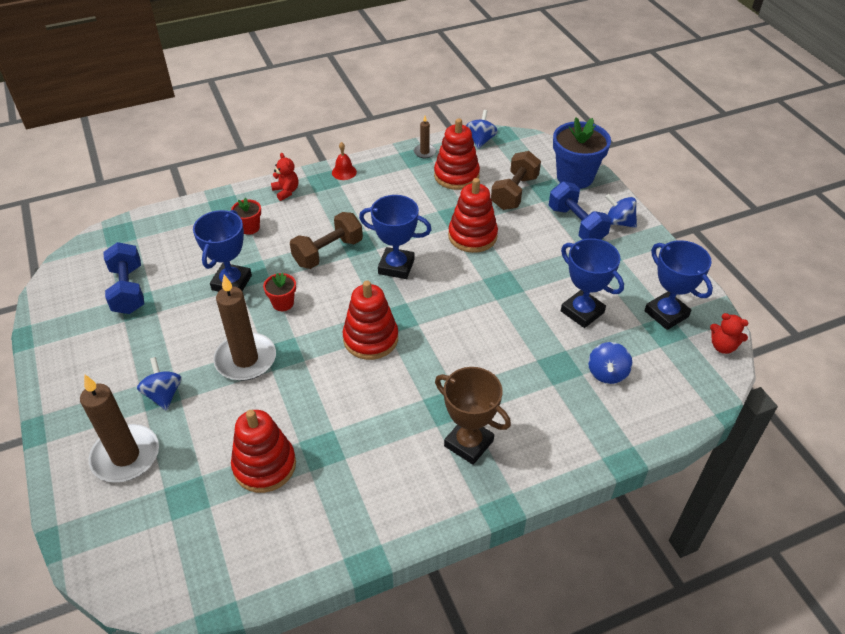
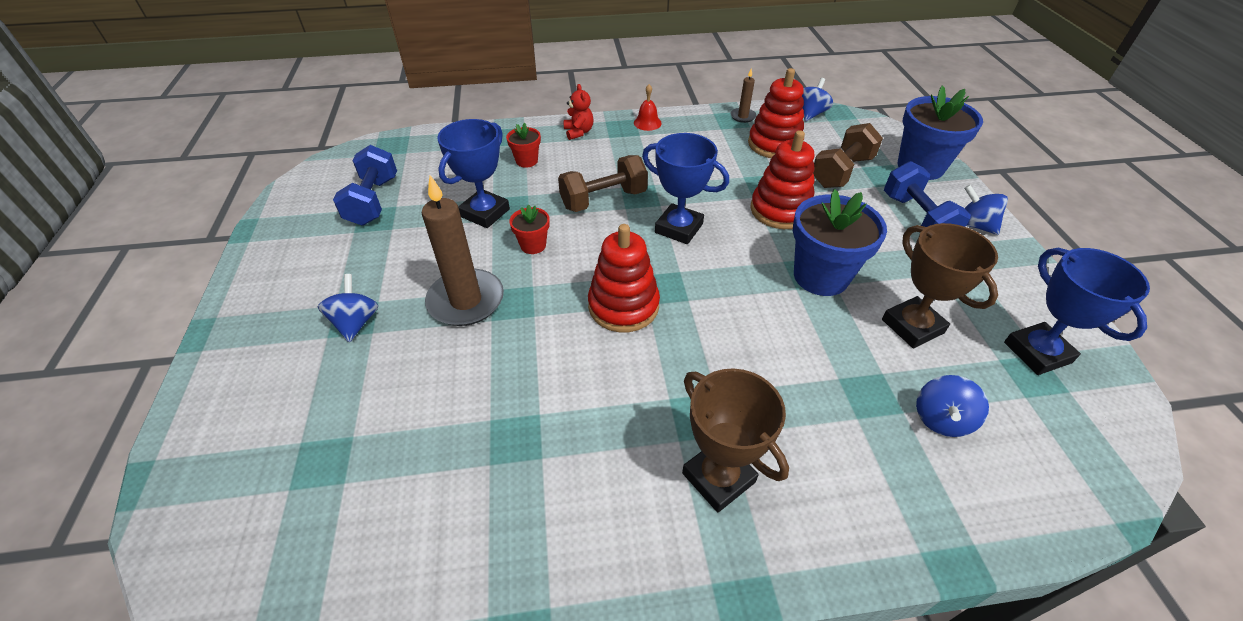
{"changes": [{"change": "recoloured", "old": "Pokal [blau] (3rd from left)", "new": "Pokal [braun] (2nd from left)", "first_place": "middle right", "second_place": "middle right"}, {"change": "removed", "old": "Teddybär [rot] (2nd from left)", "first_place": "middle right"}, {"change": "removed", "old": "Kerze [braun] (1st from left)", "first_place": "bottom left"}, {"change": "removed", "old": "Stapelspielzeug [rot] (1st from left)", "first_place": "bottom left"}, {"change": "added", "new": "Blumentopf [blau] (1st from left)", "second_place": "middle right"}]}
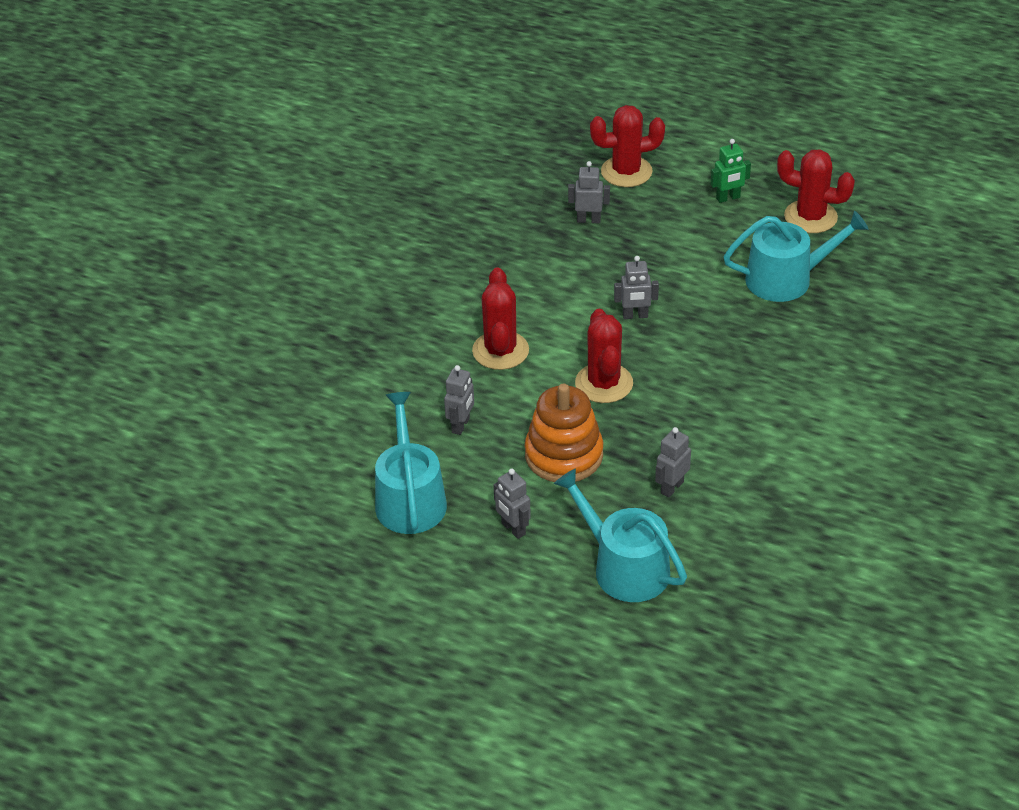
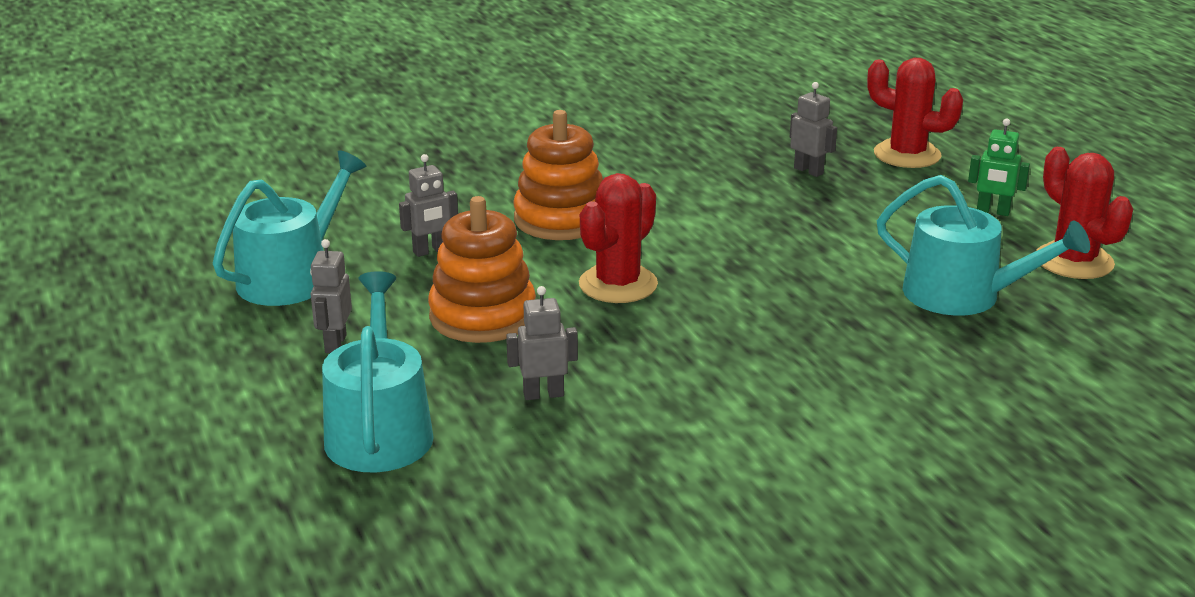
{"changes": [{"change": "removed", "old": "Roboter [grau] (4th from left)", "first_place": "centre"}, {"change": "replaced", "old": "Kaktus [rot] (1st from left)", "new": "Stapelspielzeug [orange] (2nd from left)", "first_place": "centre", "second_place": "top centre"}]}
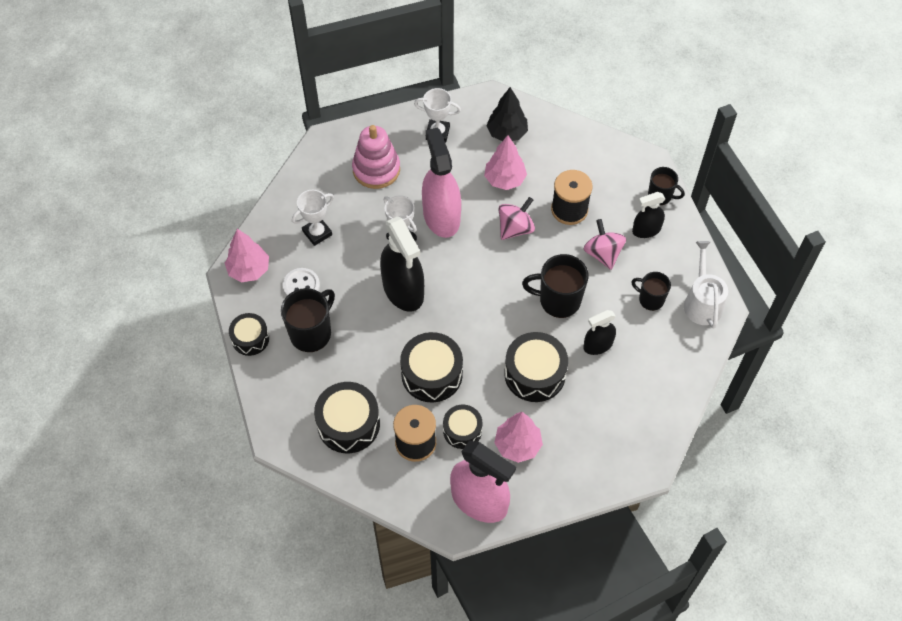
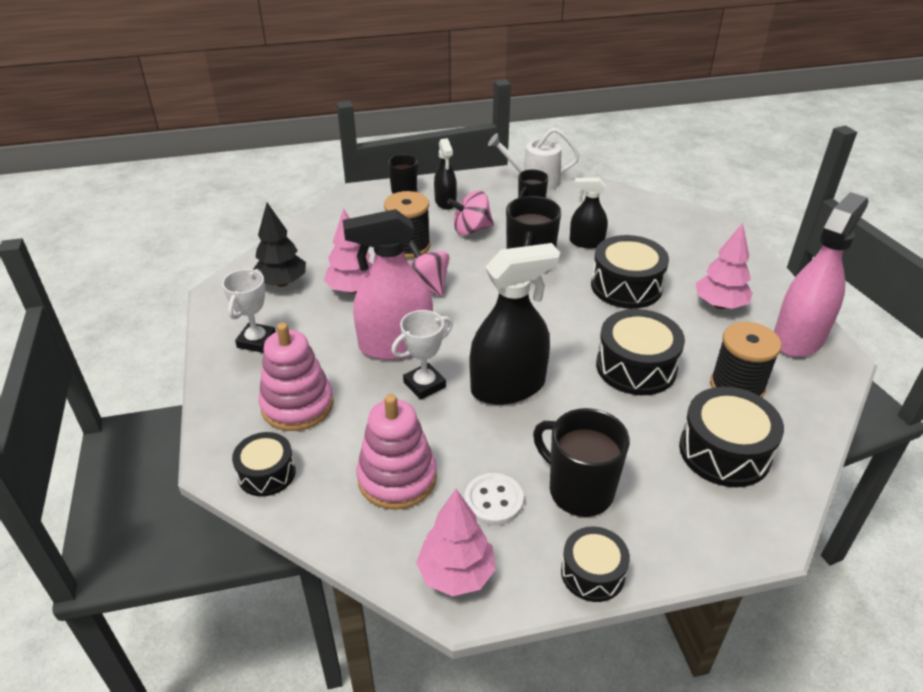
{"changes": [{"change": "replaced", "old": "Pokal [weiß] (1st from left)", "new": "Stapelspielzeug [rosa] (2nd from left)", "first_place": "centre", "second_place": "centre"}, {"change": "turned", "old": "Sprühflasche [schwarz] (2nd from left in the first image)", "first_place": "centre", "second_place": "top centre", "degrees": 120}, {"change": "moved", "old": "Trommel [schwarz] (4th from left in the first image)", "new": "Trommel [schwarz] (1st from left)", "first_place": "bottom centre", "second_place": "bottom left"}]}
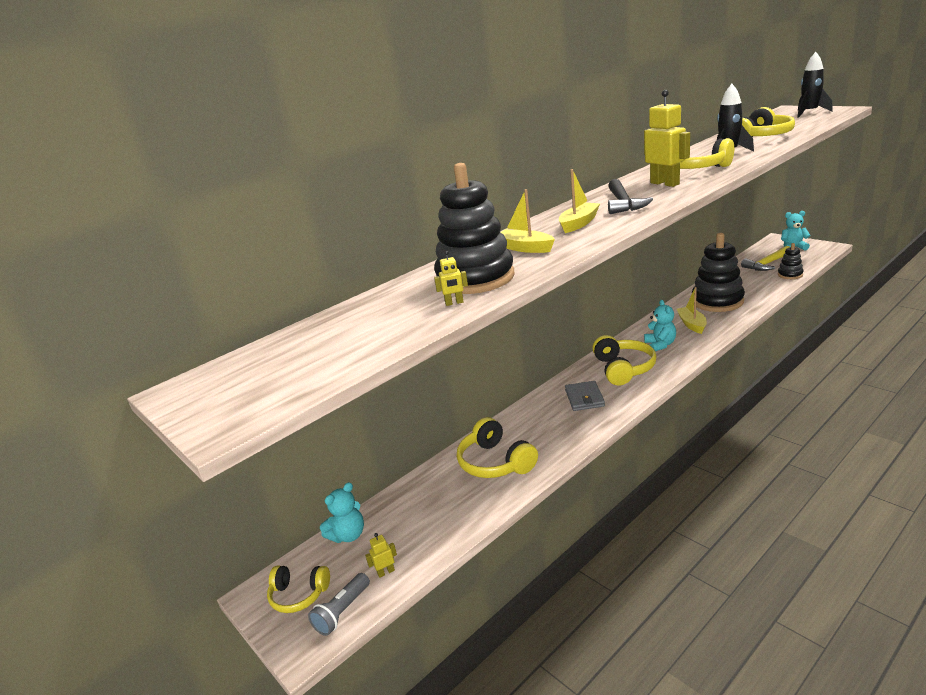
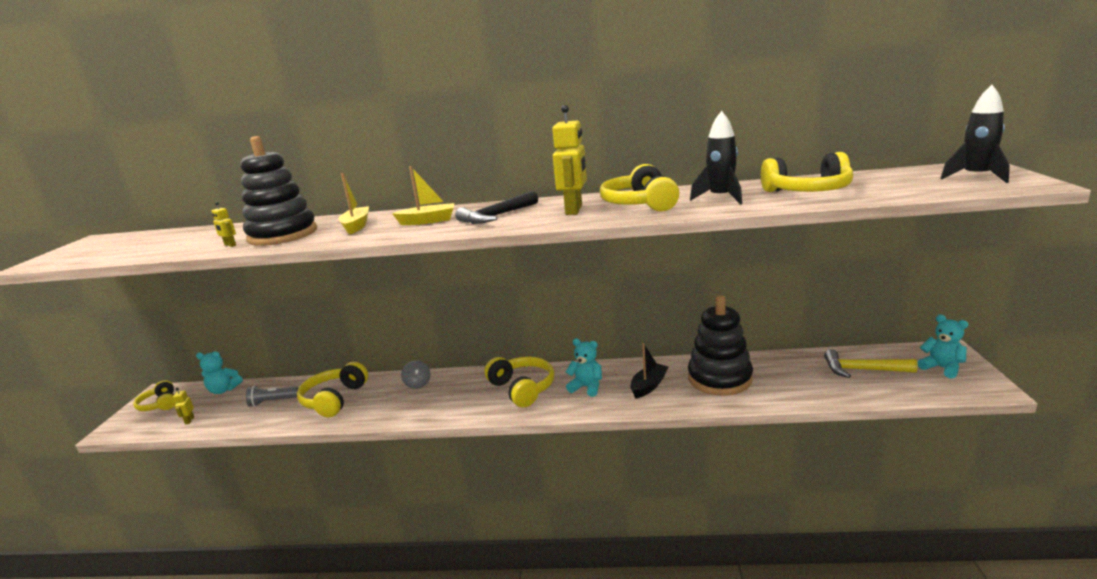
{"changes": [{"change": "removed", "old": "Stapelspielzeug [schwarz] (3rd from left)", "first_place": "middle right"}, {"change": "recoloured", "old": "Boot [gelb] (3rd from left)", "new": "Boot [schwarz]", "first_place": "middle right", "second_place": "centre"}, {"change": "turned", "old": "Teddybär [türkis] (2nd from left)", "first_place": "middle right", "second_place": "centre", "degrees": -105}, {"change": "turned", "old": "Kopfhörer [gelb] (3rd from left)", "first_place": "middle right", "second_place": "centre", "degrees": -75}, {"change": "removed", "old": "Geldbörse [grau]", "first_place": "centre"}, {"change": "turned", "old": "Roboter [gelb] (1st from left)", "first_place": "bottom centre", "second_place": "bottom left", "degrees": -120}, {"change": "moved", "old": "Taschenlampe [grau]", "first_place": "bottom centre", "second_place": "bottom left"}, {"change": "added", "new": "Kreisel [grau]", "second_place": "centre"}]}
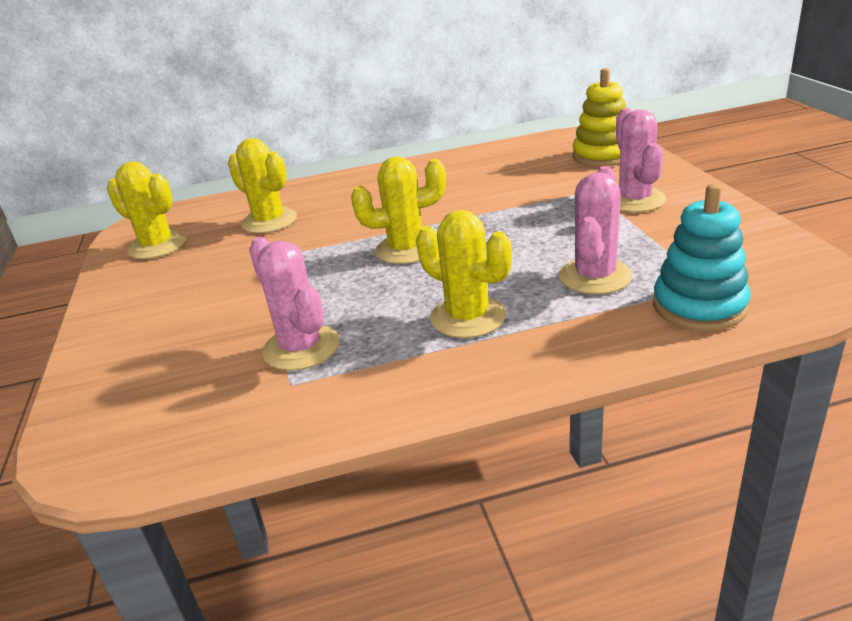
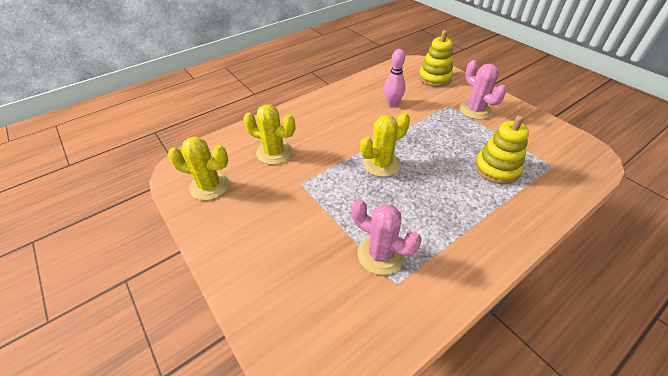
{"changes": [{"change": "replaced", "old": "Kaktus [rosa] (2nd from left)", "new": "Stapelspielzeug [gelb] (2nd from left)", "first_place": "middle right", "second_place": "middle right"}, {"change": "removed", "old": "Stapelspielzeug [türkis]", "first_place": "middle right"}, {"change": "removed", "old": "Kaktus [gelb] (4th from left)", "first_place": "centre"}, {"change": "added", "new": "Bowlingkegel [rosa]", "second_place": "top centre"}]}
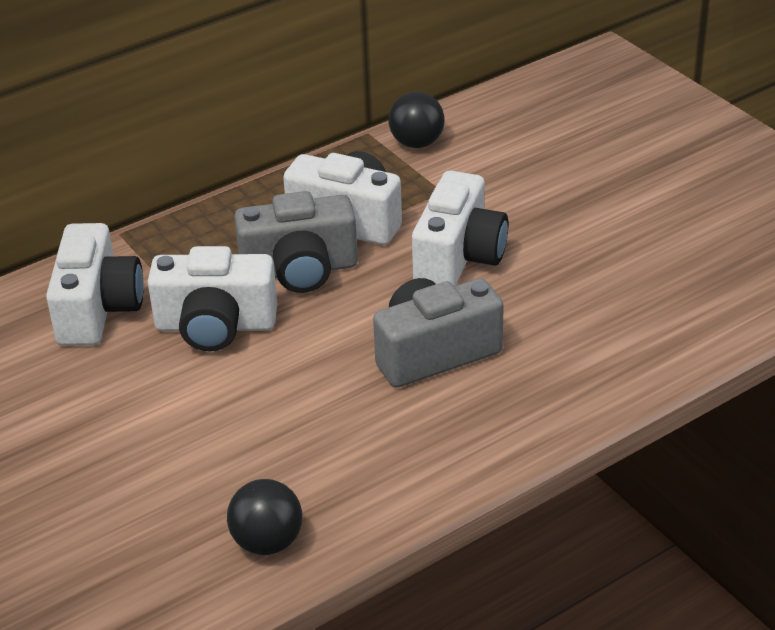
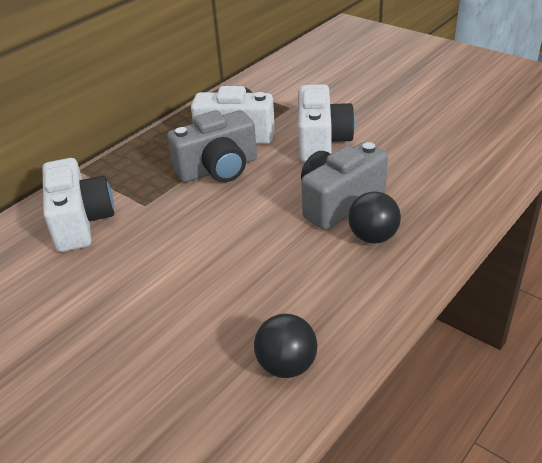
{"changes": [{"change": "moved", "old": "Ball [schwarz] (2nd from left)", "first_place": "top centre", "second_place": "middle right"}, {"change": "removed", "old": "Kamera [weiß] (2nd from left)", "first_place": "middle left"}]}
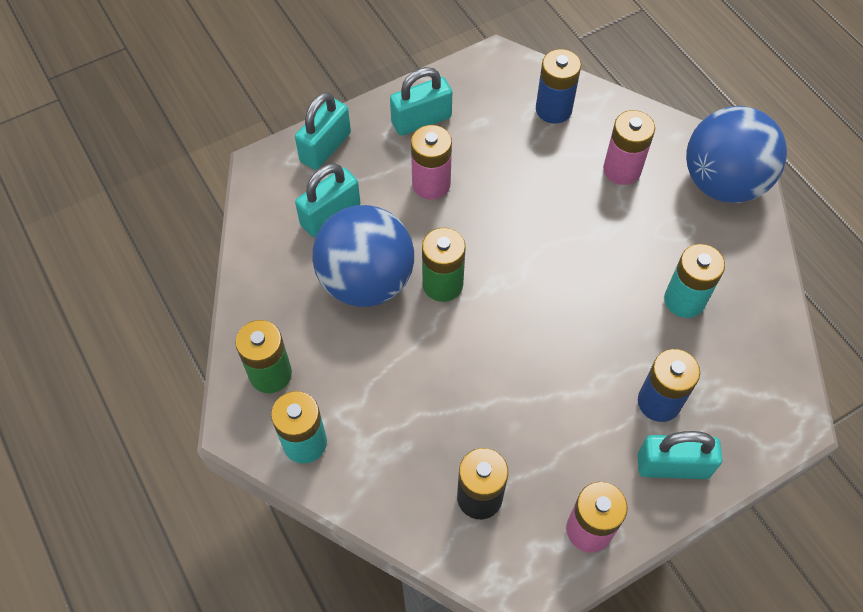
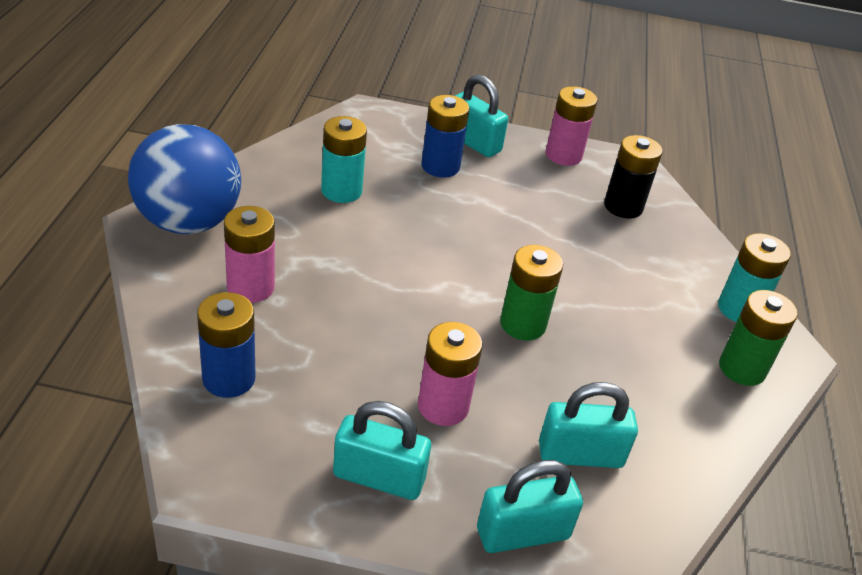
{"changes": [{"change": "removed", "old": "Ball [blau] (1st from left)", "first_place": "centre"}]}
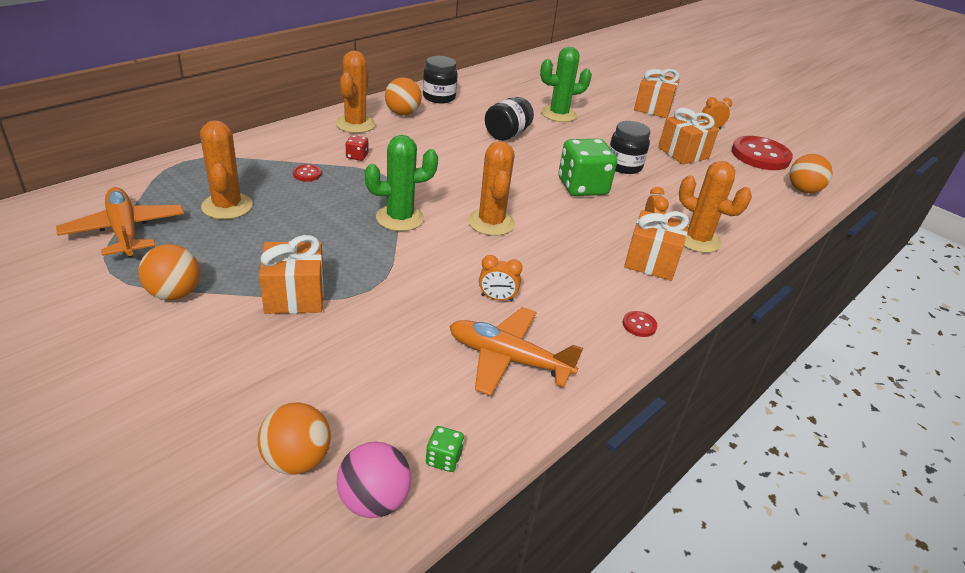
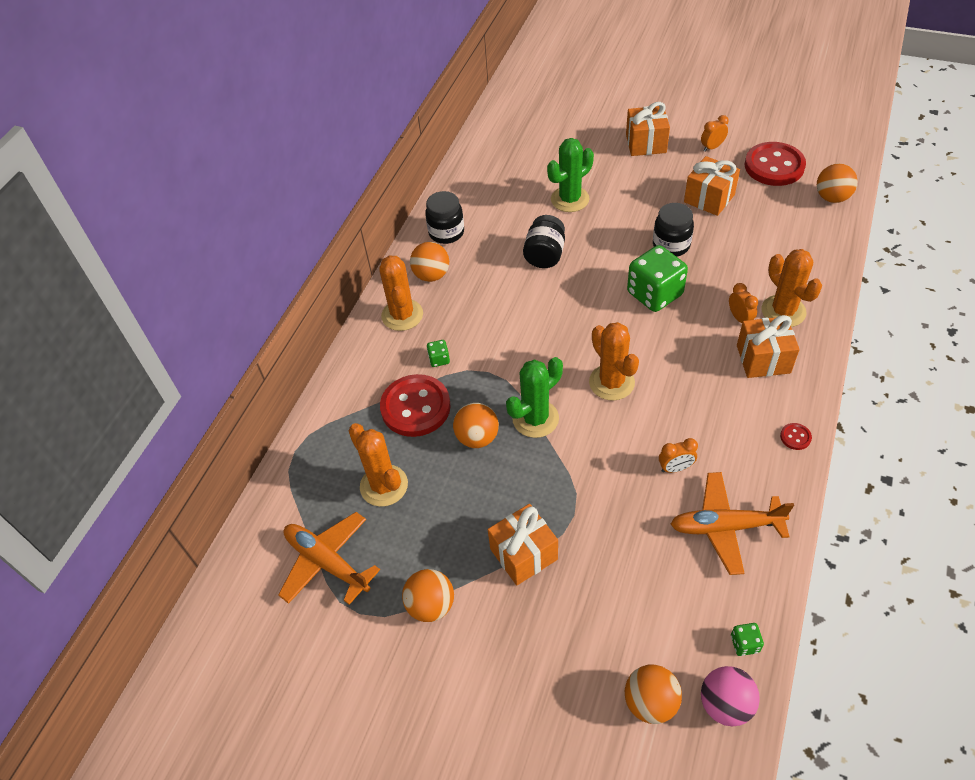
{"changes": [{"change": "recoloured", "old": "Spielwürfel [rot]", "new": "Spielwürfel [grün] (1st from left)", "first_place": "top centre", "second_place": "centre"}, {"change": "turned", "old": "Kaktus [orange] (4th from left)", "first_place": "middle right", "second_place": "middle right", "degrees": 45}, {"change": "resized", "old": "Knopf [rot] (1st from left)", "first_place": "top left", "second_place": "centre", "factor": 2.48}, {"change": "added", "new": "Ball [orange] (3rd from left)", "second_place": "centre"}]}
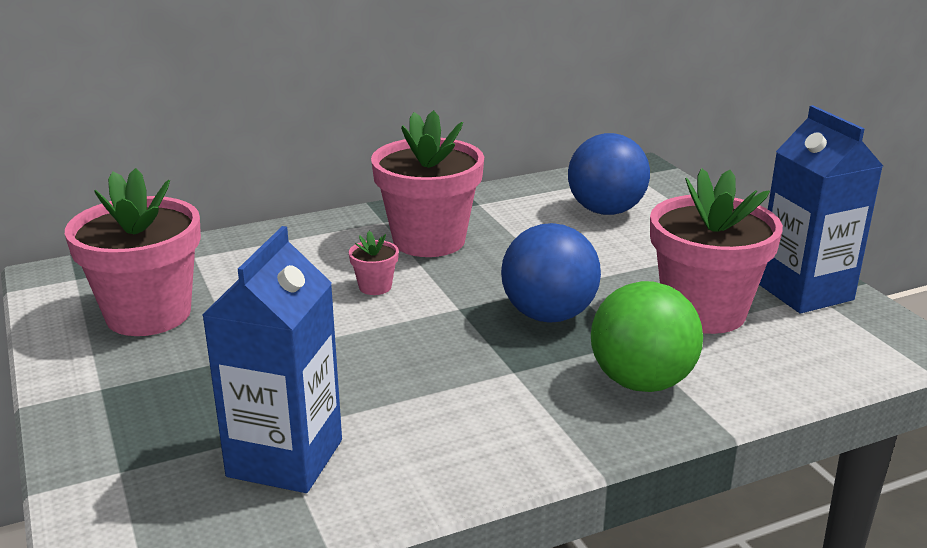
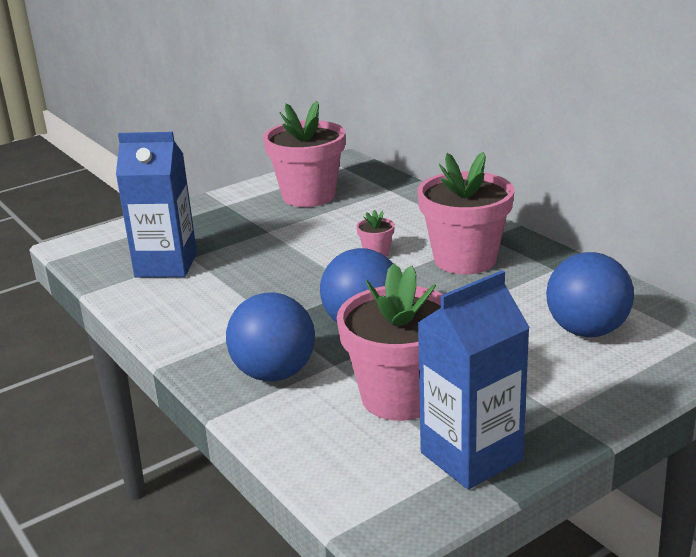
{"changes": [{"change": "recoloured", "old": "Ball [grün]", "new": "Ball [blau] (1st from left)", "first_place": "middle right", "second_place": "centre"}]}
